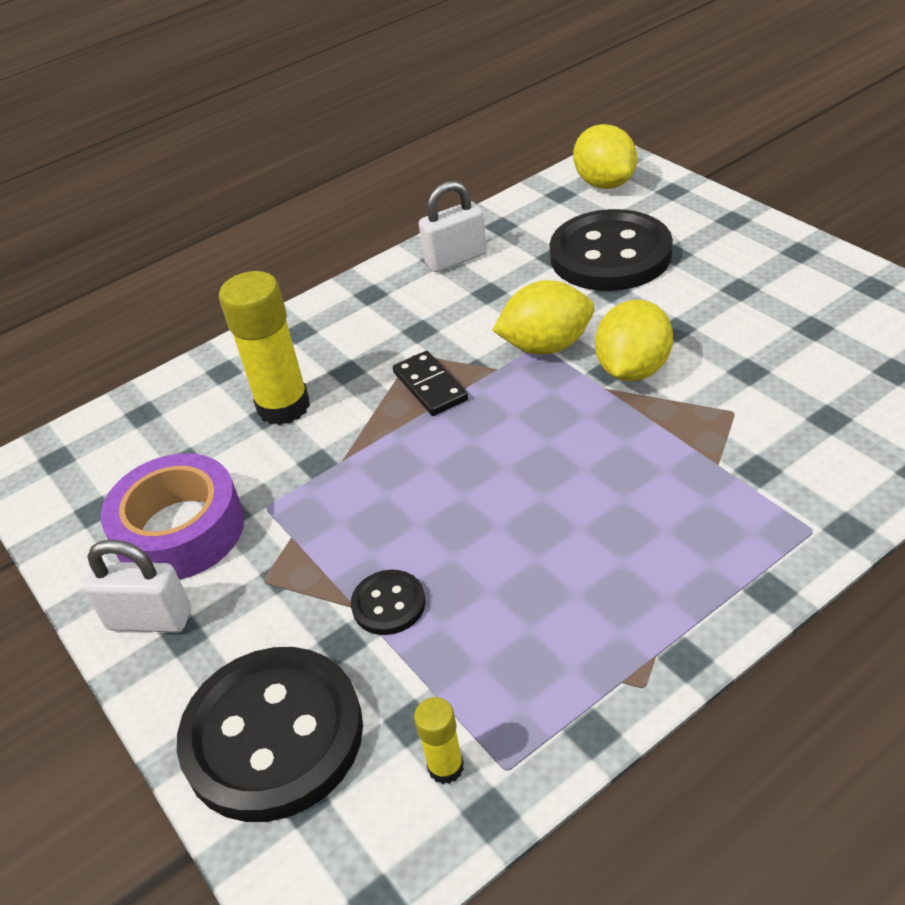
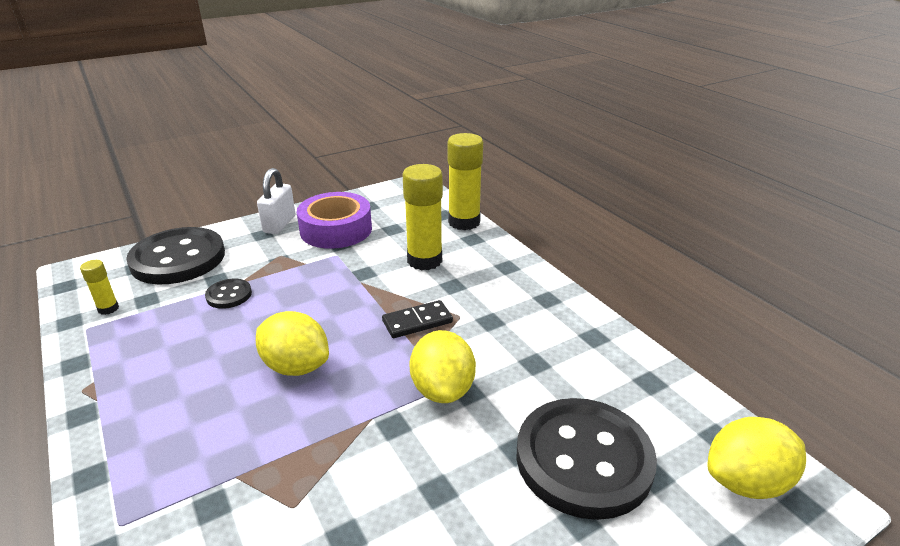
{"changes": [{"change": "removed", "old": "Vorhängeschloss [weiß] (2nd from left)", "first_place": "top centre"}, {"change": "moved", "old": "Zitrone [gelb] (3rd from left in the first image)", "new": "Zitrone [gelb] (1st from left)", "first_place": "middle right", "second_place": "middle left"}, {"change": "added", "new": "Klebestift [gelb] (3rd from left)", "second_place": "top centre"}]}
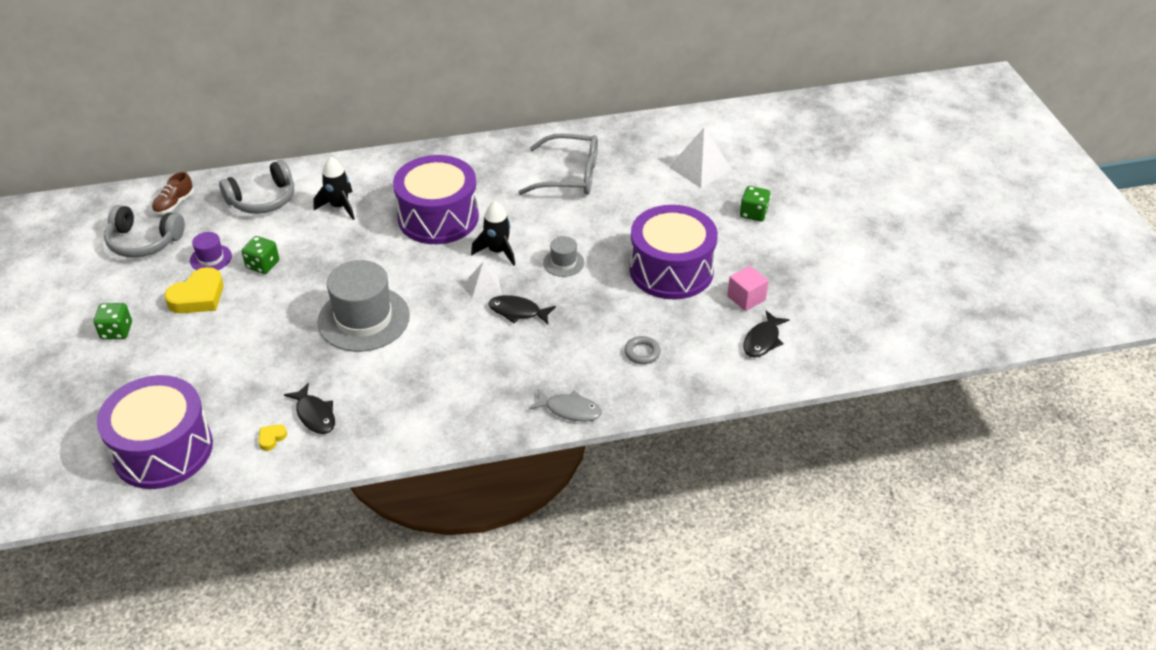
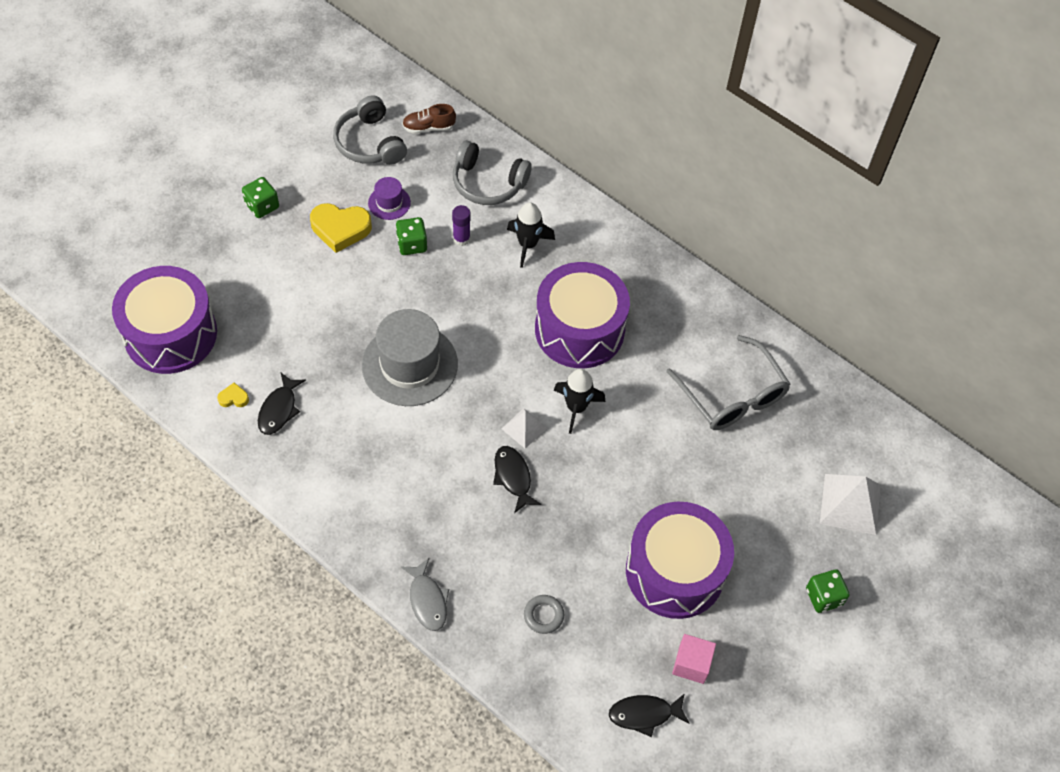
{"changes": [{"change": "removed", "old": "Hut [grau] (2nd from left)", "first_place": "centre"}, {"change": "added", "new": "Klebestift [lila]", "second_place": "top centre"}]}
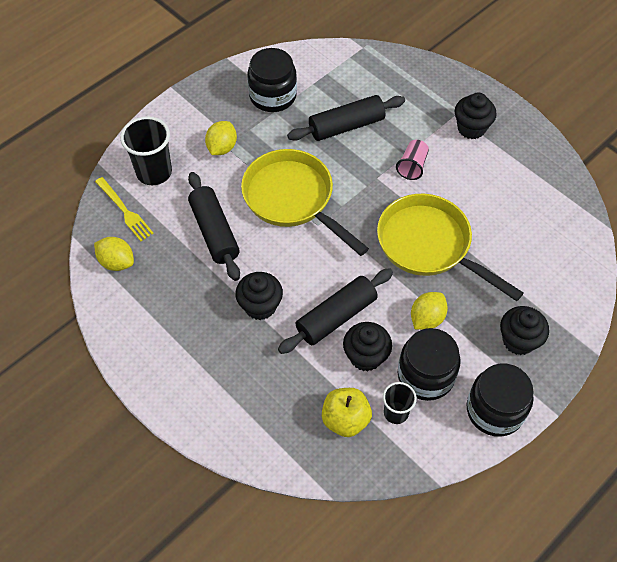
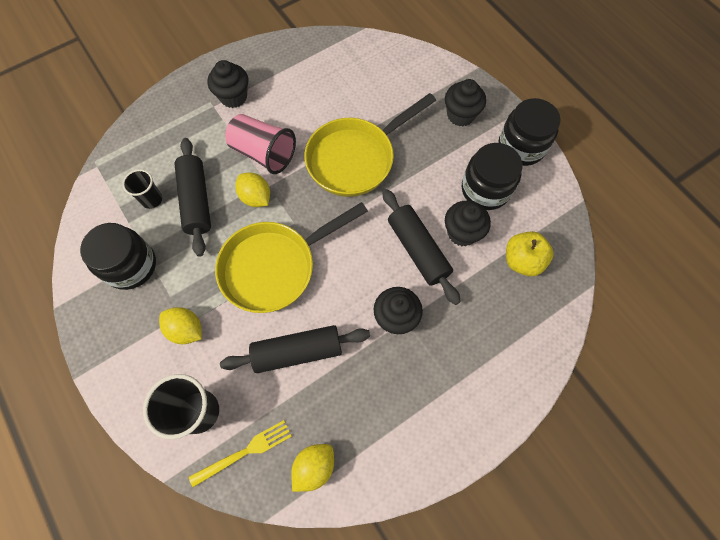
{"changes": [{"change": "resized", "old": "Becher [rosa]", "first_place": "top right", "second_place": "top centre", "factor": 1.69}, {"change": "moved", "old": "Zitrone [gelb] (3rd from left in the first image)", "new": "Zitrone [gelb] (2nd from left)", "first_place": "middle right", "second_place": "centre"}, {"change": "moved", "old": "Becher [schwarz] (2nd from left in the first image)", "new": "Becher [schwarz] (1st from left)", "first_place": "bottom centre", "second_place": "middle left"}]}
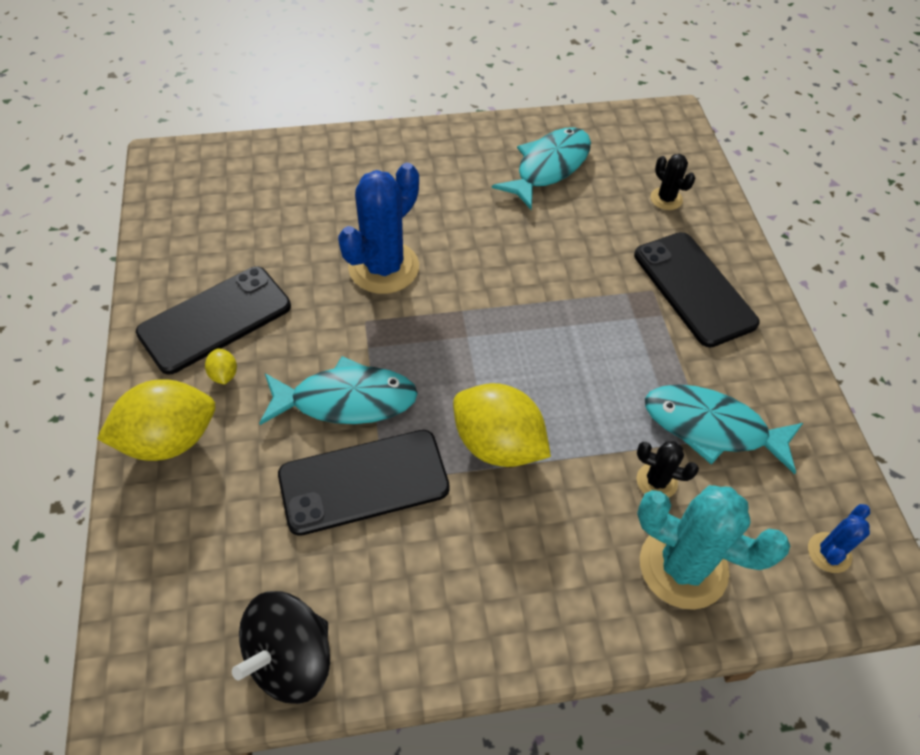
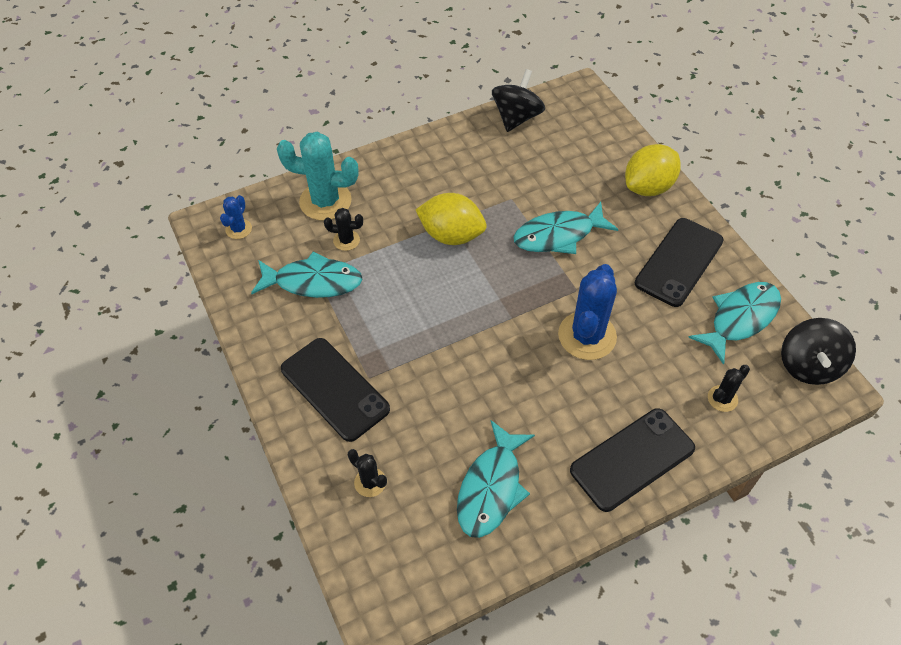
{"changes": [{"change": "removed", "old": "Zitrone [gelb] (2nd from left)", "first_place": "middle left"}, {"change": "moved", "old": "Handy [schwarz] (2nd from left)", "first_place": "centre", "second_place": "bottom right"}, {"change": "added", "new": "Fisch [türkis] (4th from left)", "second_place": "middle right"}, {"change": "added", "new": "Kreisel [schwarz] (2nd from left)", "second_place": "middle right"}, {"change": "added", "new": "Kaktus [schwarz] (3rd from left)", "second_place": "middle right"}]}
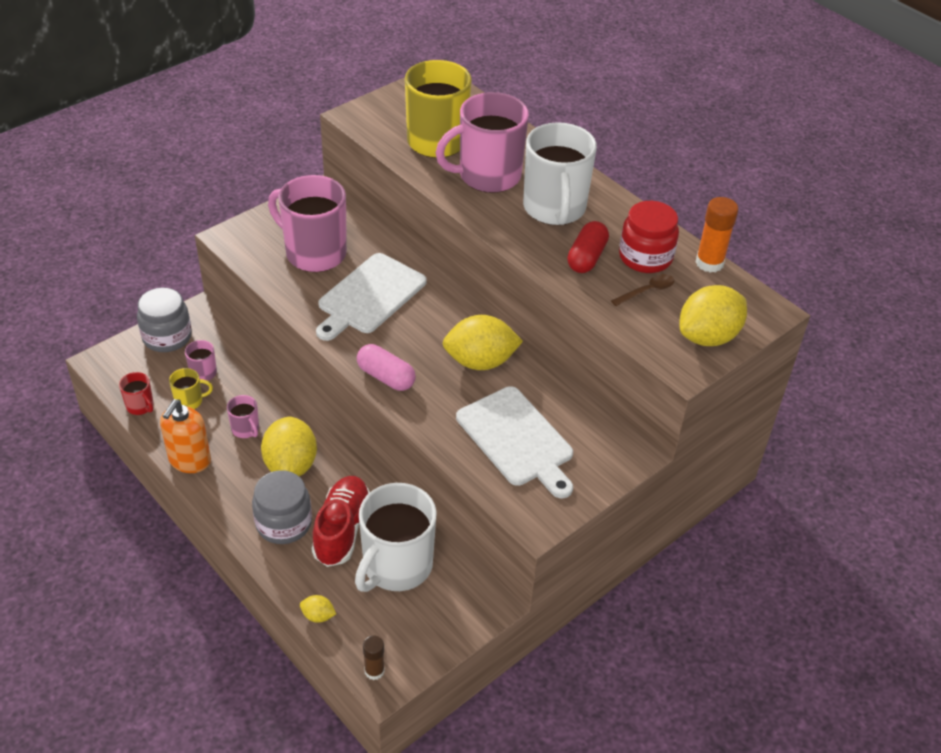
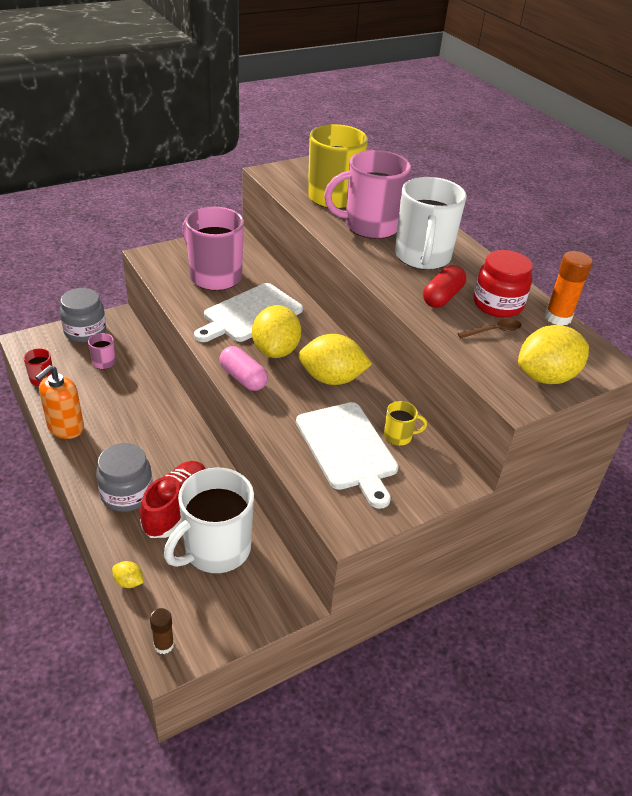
{"changes": [{"change": "moved", "old": "Tasse [gelb] (1st from left in the first image)", "new": "Tasse [gelb] (2nd from left)", "first_place": "middle left", "second_place": "centre"}, {"change": "removed", "old": "Tasse [rosa] (2nd from left)", "first_place": "middle left"}, {"change": "moved", "old": "Zitrone [gelb] (1st from left in the first image)", "new": "Zitrone [gelb] (2nd from left)", "first_place": "middle left", "second_place": "centre"}]}
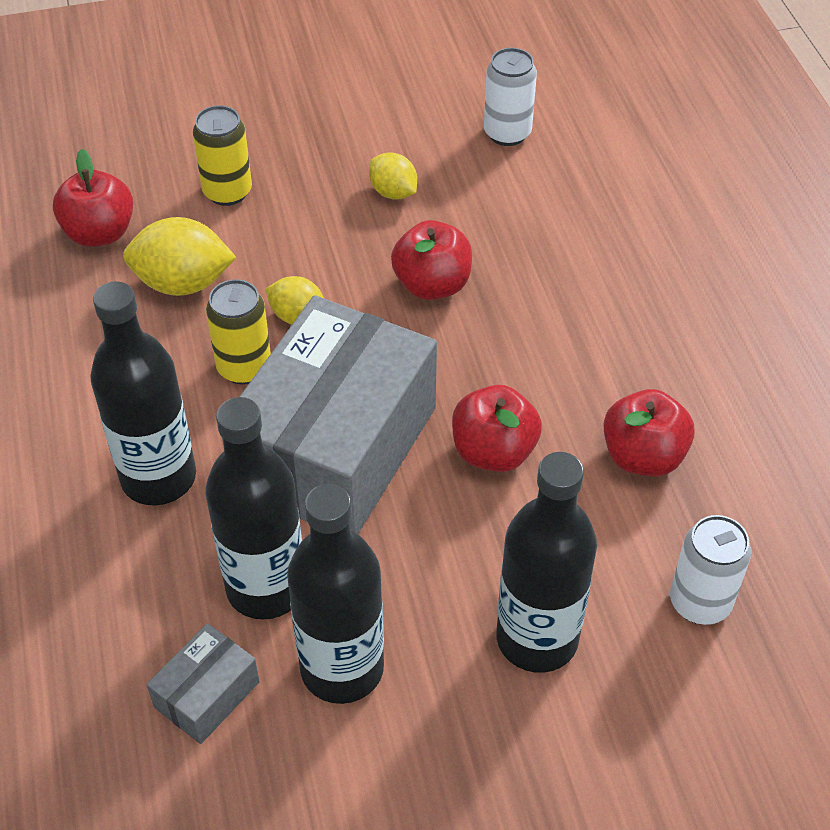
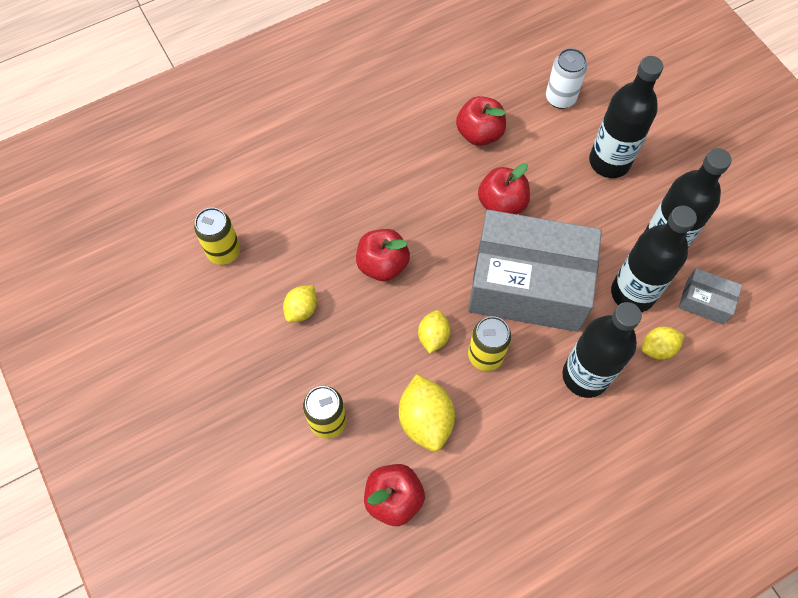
{"changes": [{"change": "recoloured", "old": "Dose [weiß] (1st from left)", "new": "Dose [gelb] (1st from left)", "first_place": "top centre", "second_place": "middle left"}, {"change": "added", "new": "Zitrone [gelb] (4th from left)", "second_place": "middle right"}]}
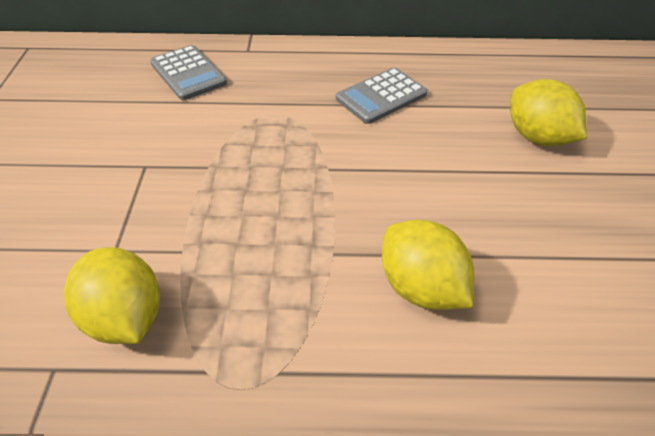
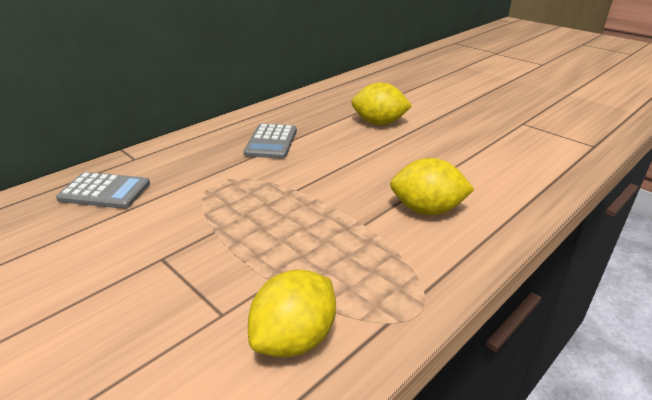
{"changes": [{"change": "turned", "old": "Zitrone [gelb] (1st from left)", "first_place": "bottom left", "second_place": "bottom centre", "degrees": -60}]}
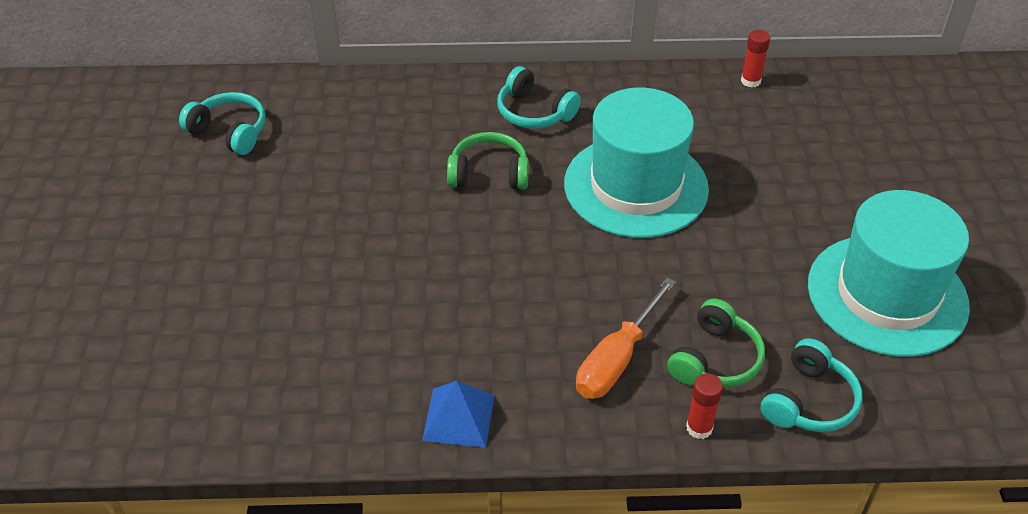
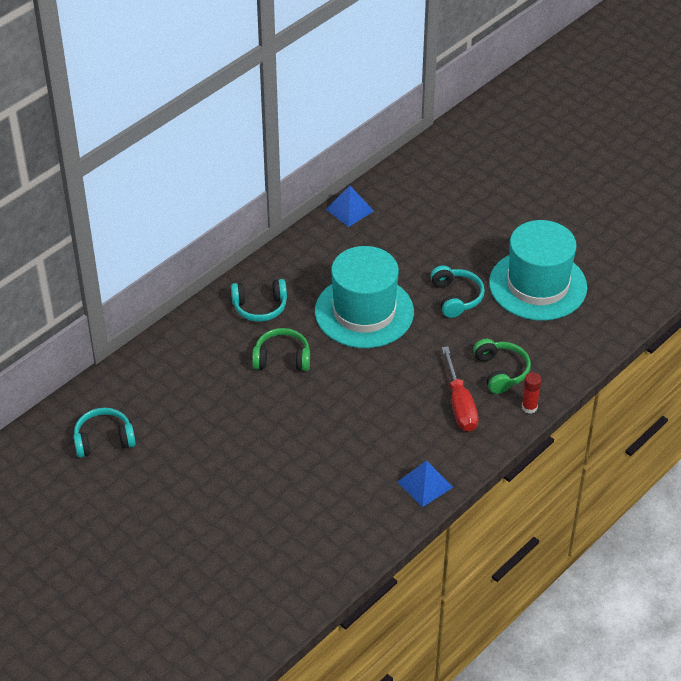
{"changes": [{"change": "replaced", "old": "Klebestift [rot] (2nd from left)", "new": "Pyramide [blau] (1st from left)", "first_place": "top right", "second_place": "top centre"}, {"change": "turned", "old": "Kopfhörer [grün] (1st from left)", "first_place": "top centre", "second_place": "centre", "degrees": 45}, {"change": "recoloured", "old": "Schraubenzieher [orange]", "new": "Schraubenzieher [rot]", "first_place": "centre", "second_place": "middle right"}, {"change": "moved", "old": "Kopfhörer [türkis] (3rd from left)", "first_place": "bottom right", "second_place": "middle right"}]}
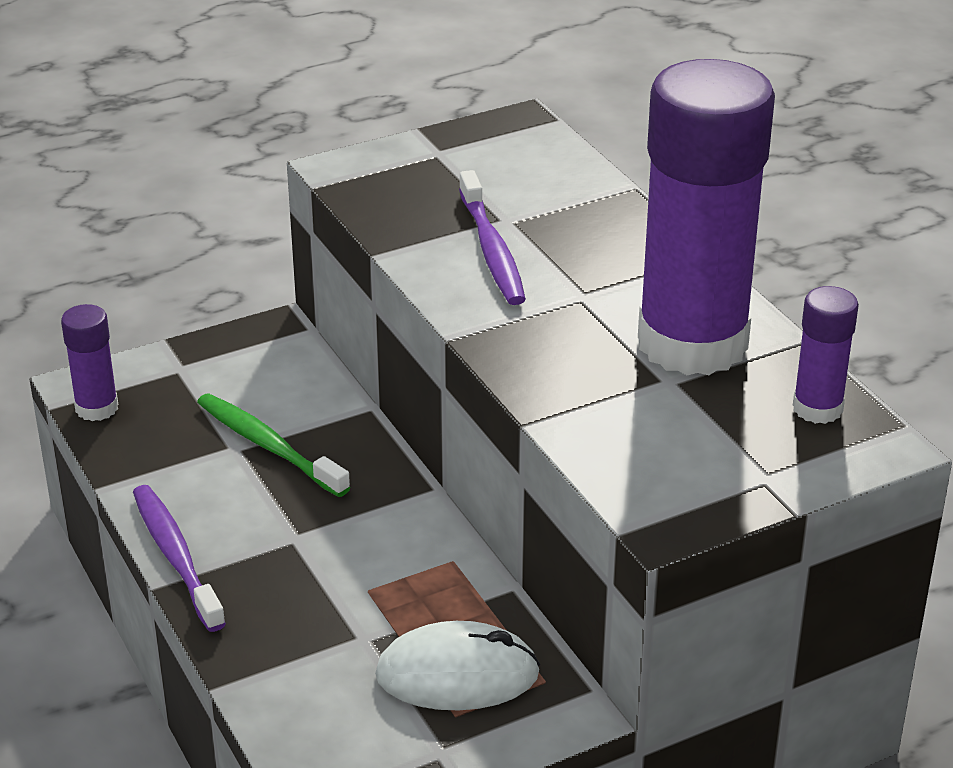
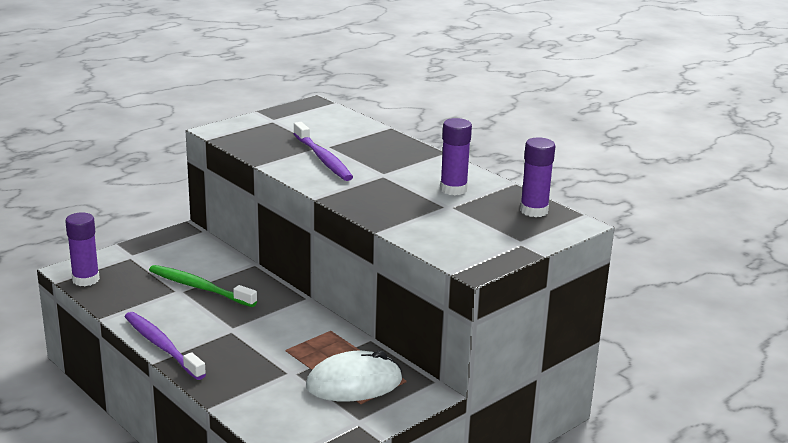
{"changes": [{"change": "resized", "old": "Klebestift [lila] (2nd from left)", "first_place": "top right", "second_place": "centre", "factor": 0.43}]}
